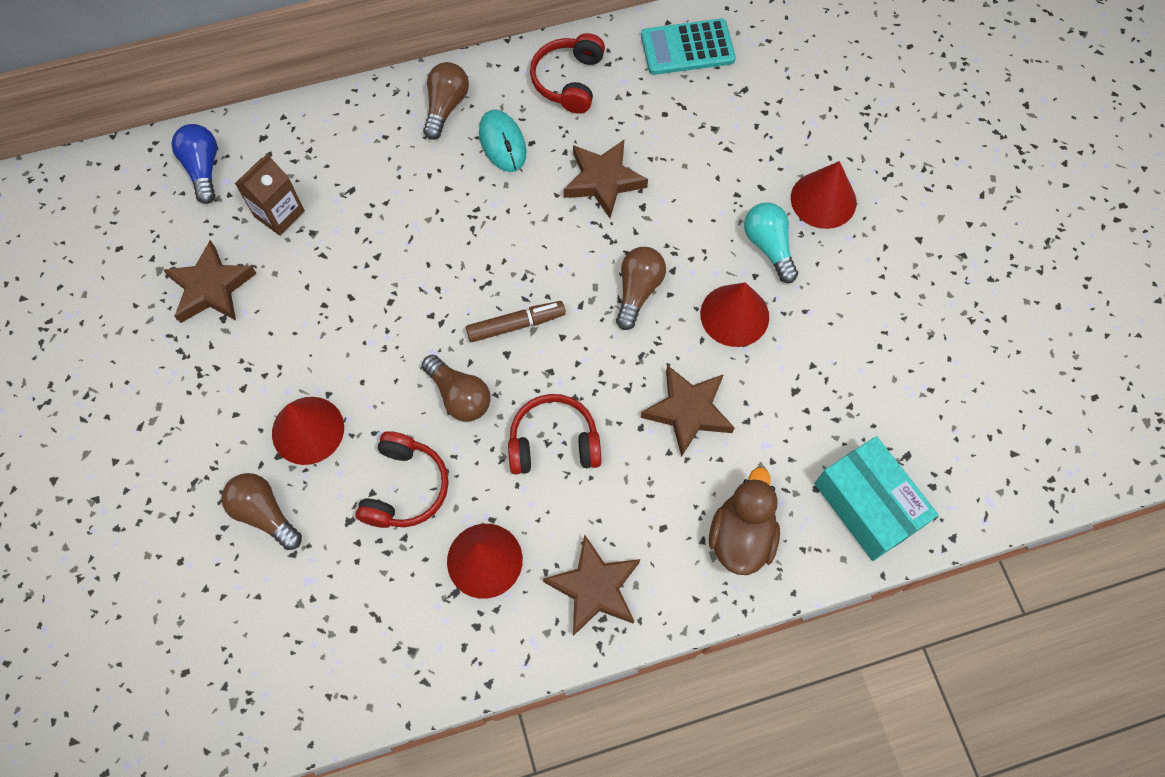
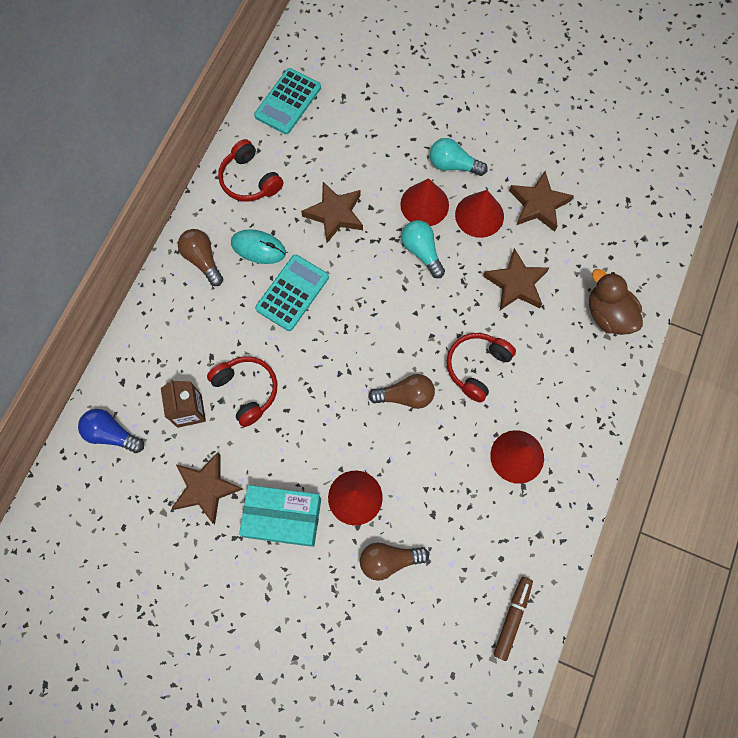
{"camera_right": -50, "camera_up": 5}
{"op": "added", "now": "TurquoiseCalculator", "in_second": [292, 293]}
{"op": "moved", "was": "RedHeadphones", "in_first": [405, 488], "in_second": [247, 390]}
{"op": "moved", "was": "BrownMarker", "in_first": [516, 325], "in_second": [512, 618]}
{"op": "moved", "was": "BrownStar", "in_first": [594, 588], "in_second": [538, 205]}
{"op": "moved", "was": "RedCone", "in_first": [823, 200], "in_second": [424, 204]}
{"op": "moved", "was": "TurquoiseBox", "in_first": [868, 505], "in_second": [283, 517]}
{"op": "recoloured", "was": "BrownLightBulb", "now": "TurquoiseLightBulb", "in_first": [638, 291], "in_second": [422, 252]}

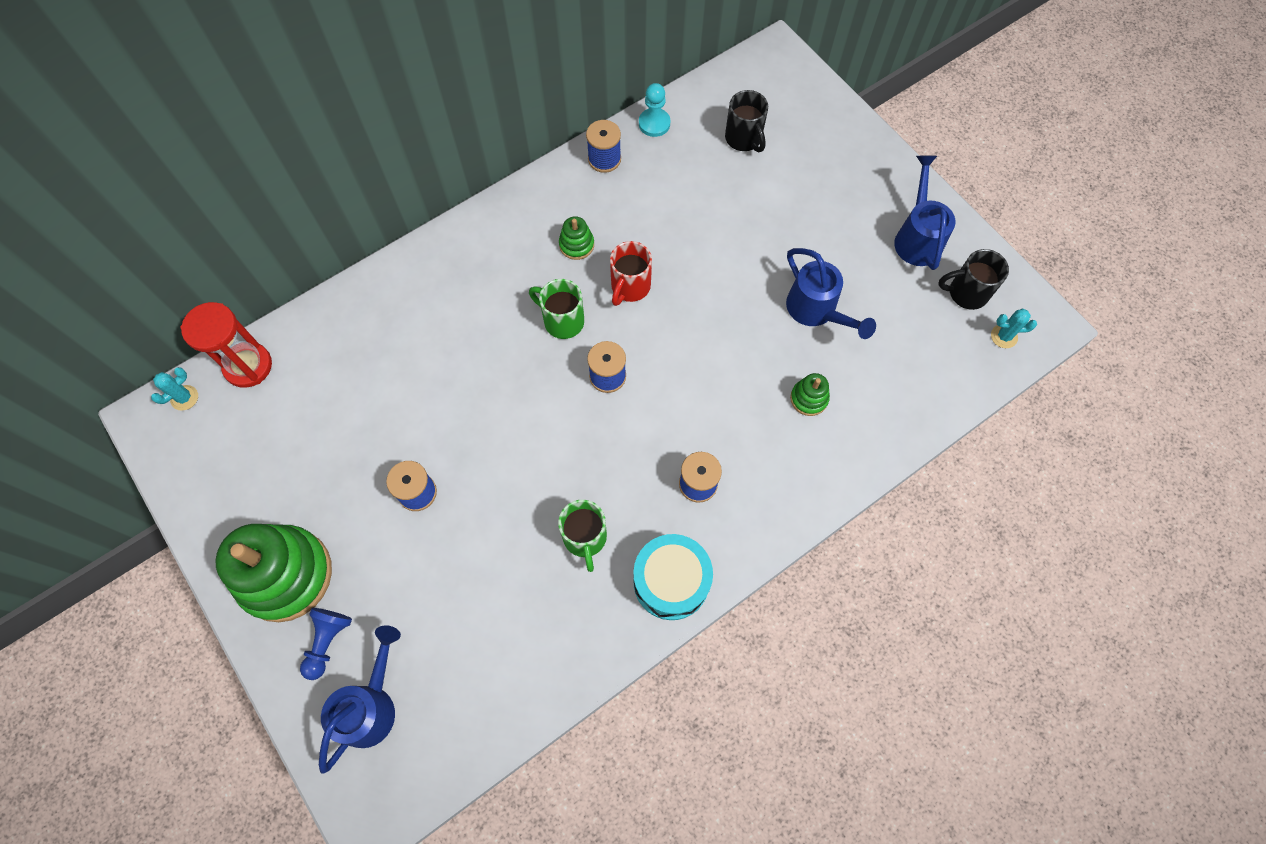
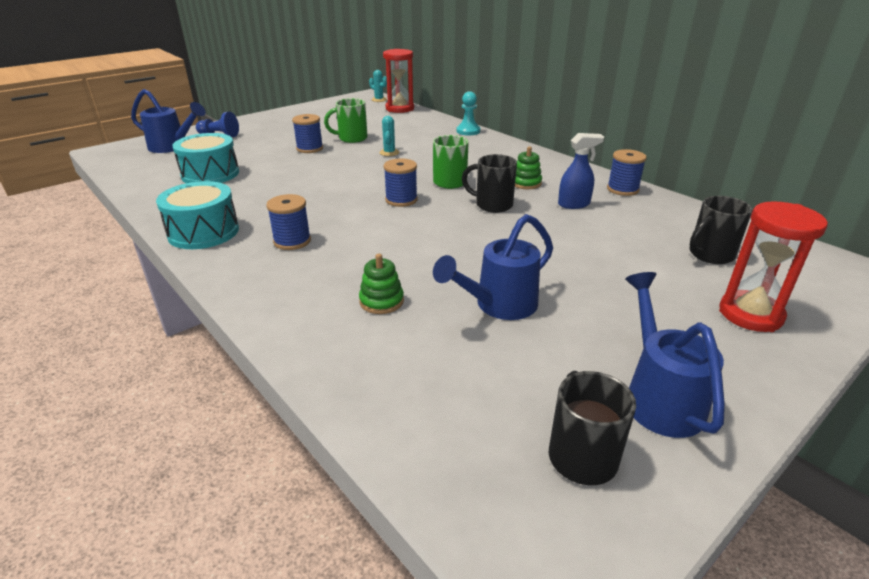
{"camera_right": 85, "camera_up": -35}
{"op": "removed", "was": "GreenStackingToy", "in_first": [285, 575]}
{"op": "added", "now": "TurquoiseDrum", "in_second": [210, 174]}
{"op": "added", "now": "BlueSprayBottle", "in_second": [574, 204]}
{"op": "added", "now": "RedHourglass", "in_second": [750, 314]}
{"op": "moved", "was": "GreenMug", "in_first": [585, 538], "in_second": [351, 138]}
{"op": "moved", "was": "TurquoisePawn", "in_first": [654, 123], "in_second": [468, 131]}
{"op": "moved", "was": "TurquoiseCactus", "in_first": [1004, 336], "in_second": [389, 153]}
{"op": "recoloured", "was": "RedMug", "now": "BlackMug", "in_first": [630, 287], "in_second": [492, 205]}
{"op": "turned", "was": "BlueWateringCan", "in_first": [917, 237], "in_second": [659, 397], "clockwise": -90}

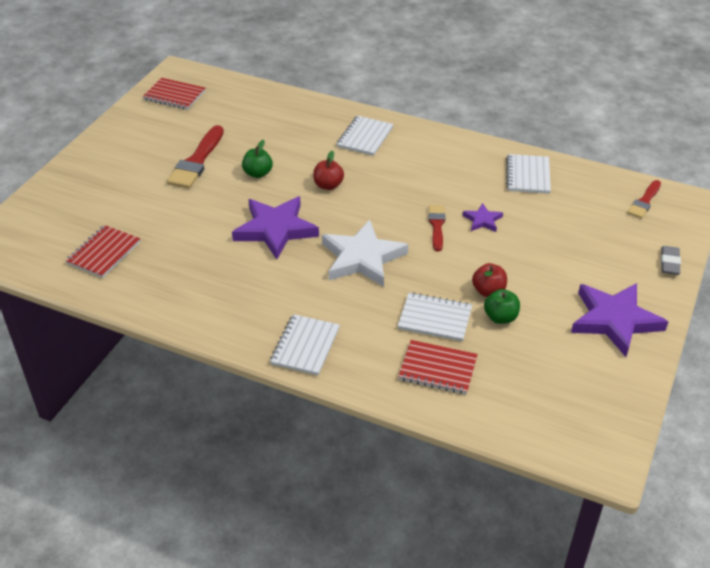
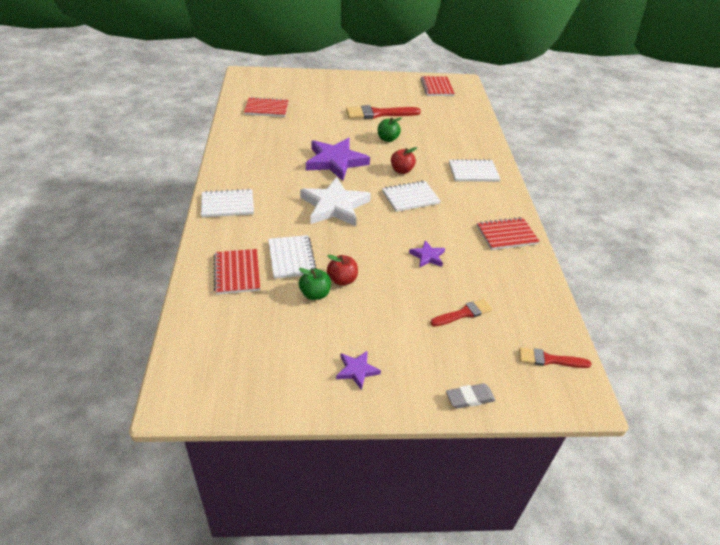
{"camera_right": 60, "camera_up": 0}
{"op": "added", "now": "RedNotebook", "in_second": [506, 235]}
{"op": "moved", "was": "RedBrush", "in_first": [437, 226], "in_second": [463, 313]}
{"op": "moved", "was": "WhiteNotebook", "in_first": [528, 175], "in_second": [410, 197]}
{"op": "resized", "was": "PurpleStar", "in_first": [615, 320], "in_second": [357, 370], "ratio": 0.48}

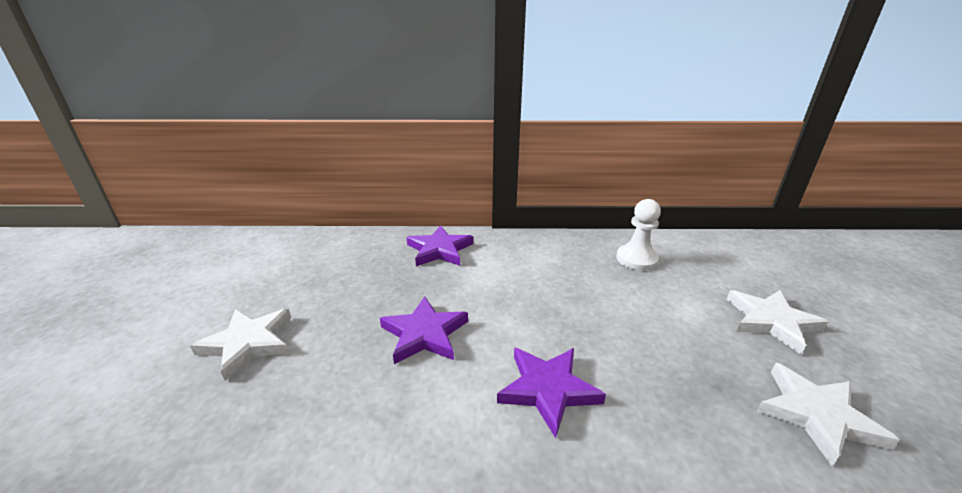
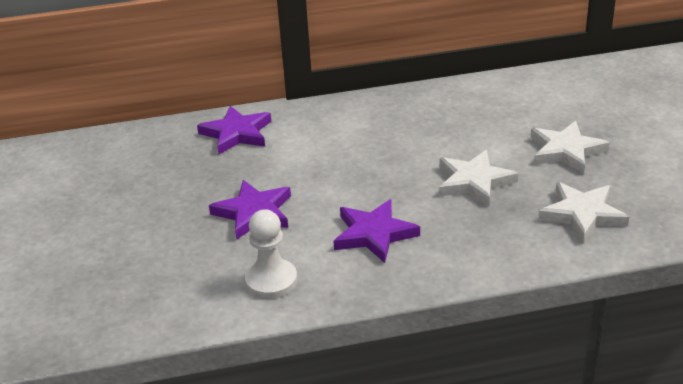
{"camera_right": -10, "camera_up": 5}
{"op": "moved", "was": "WhiteStar", "in_first": [248, 343], "in_second": [474, 182]}
{"op": "moved", "was": "WhitePawn", "in_first": [636, 259], "in_second": [271, 281]}

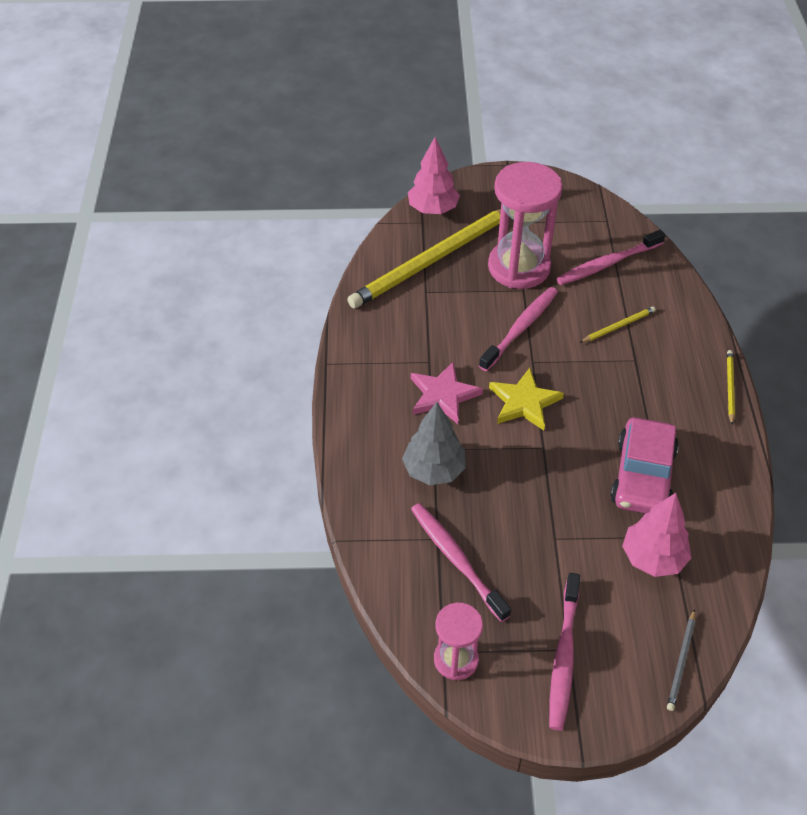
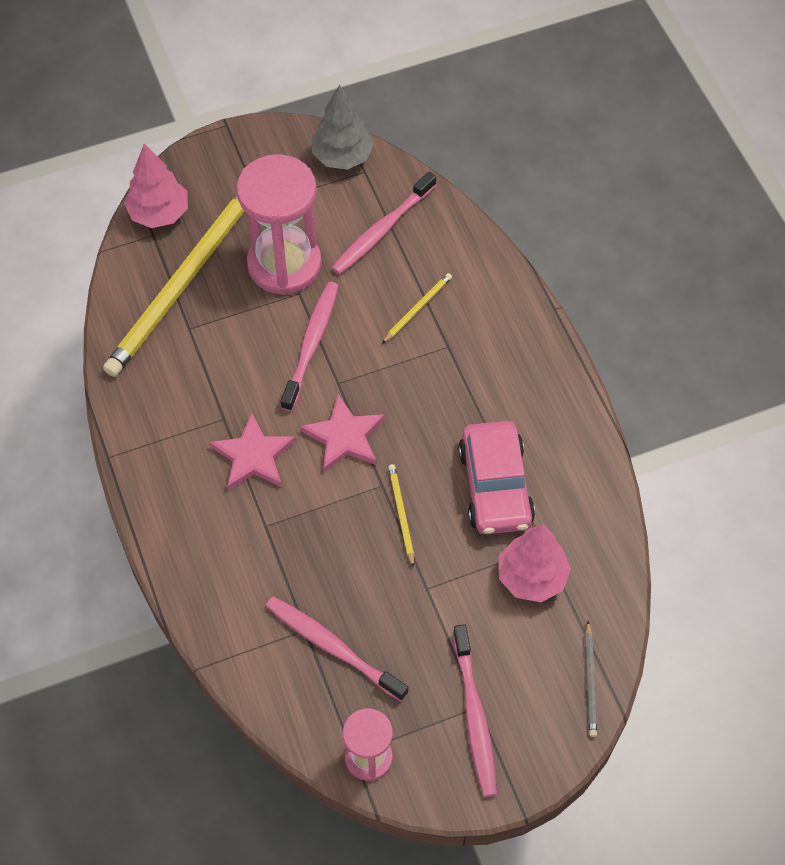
{"camera_right": -20, "camera_up": 10}
{"op": "moved", "was": "GreyTree", "in_first": [434, 470], "in_second": [342, 157]}
{"op": "moved", "was": "YellowPencil", "in_first": [730, 387], "in_second": [401, 514]}
{"op": "recoloured", "was": "YellowStar", "now": "PinkStar", "in_first": [524, 402], "in_second": [344, 437]}

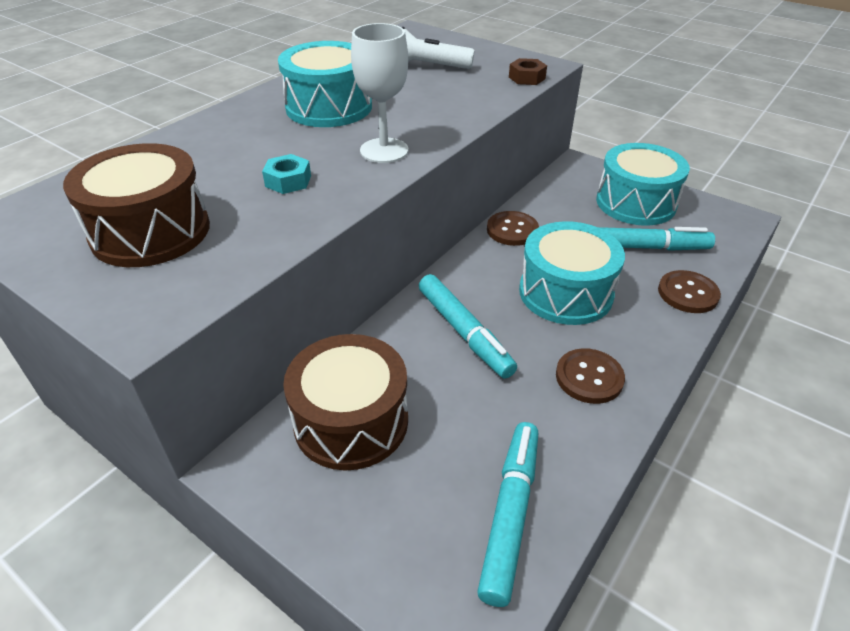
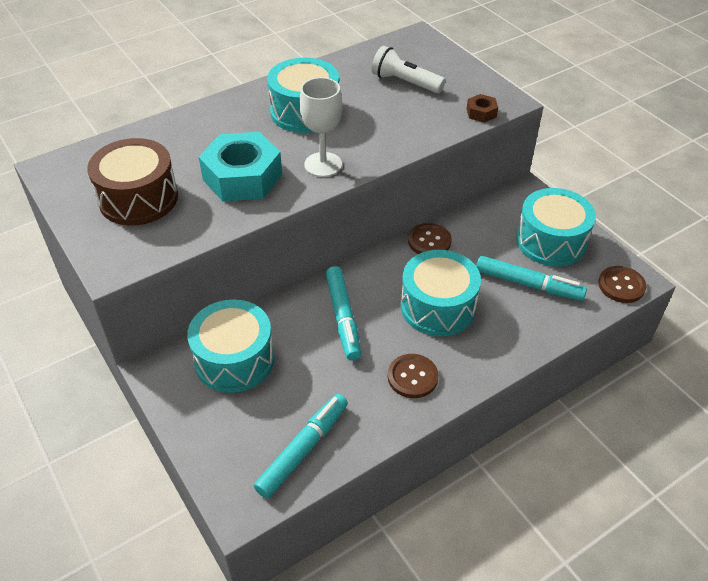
{"camera_right": 20, "camera_up": 5}
{"op": "moved", "was": "BrownButton", "in_first": [687, 293], "in_second": [621, 285]}
{"op": "recoloured", "was": "BrownDrum", "now": "TurquoiseDrum", "in_first": [351, 421], "in_second": [234, 359]}
{"op": "resized", "was": "TurquoiseNut", "in_first": [288, 181], "in_second": [242, 177], "ratio": 2.26}

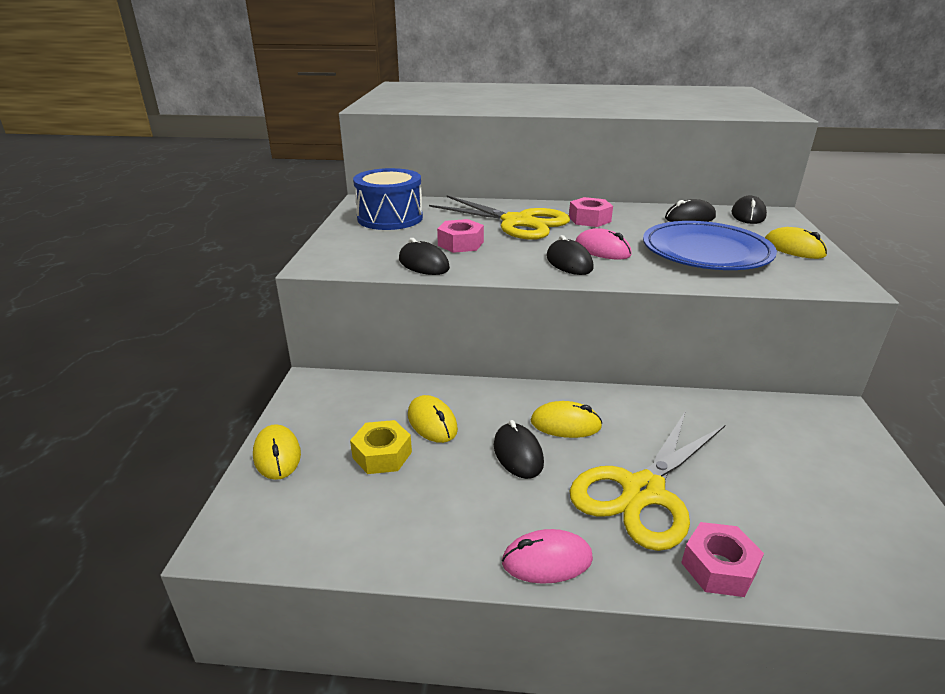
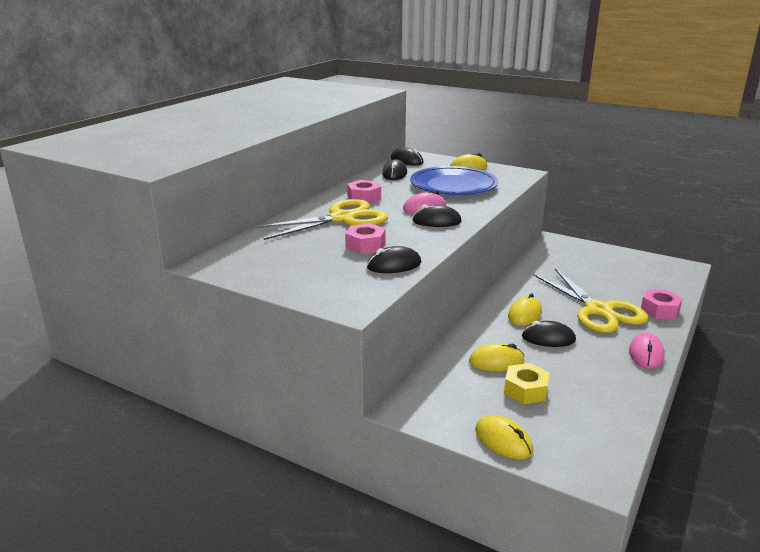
{"camera_right": -65, "camera_up": -5}
{"op": "removed", "was": "BlueDrum", "in_first": [390, 218]}
{"op": "turned", "was": "YellowMouse", "in_first": [277, 455], "in_second": [503, 440], "clockwise": 45}

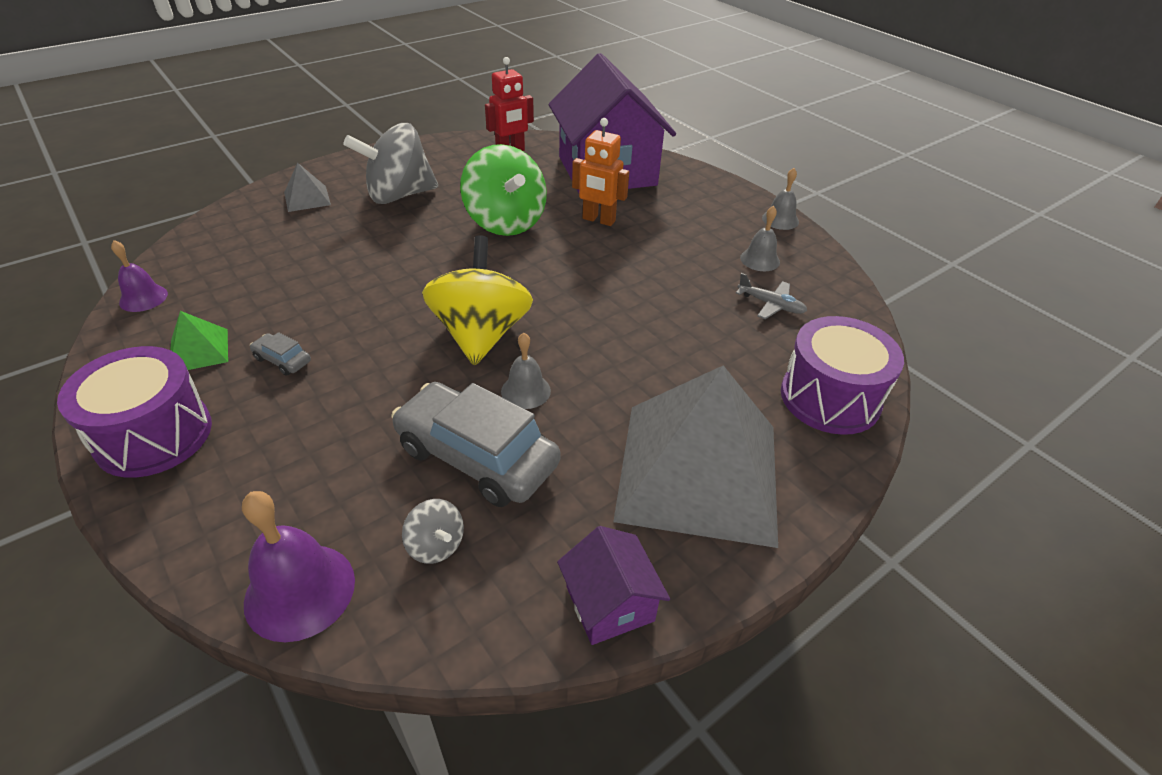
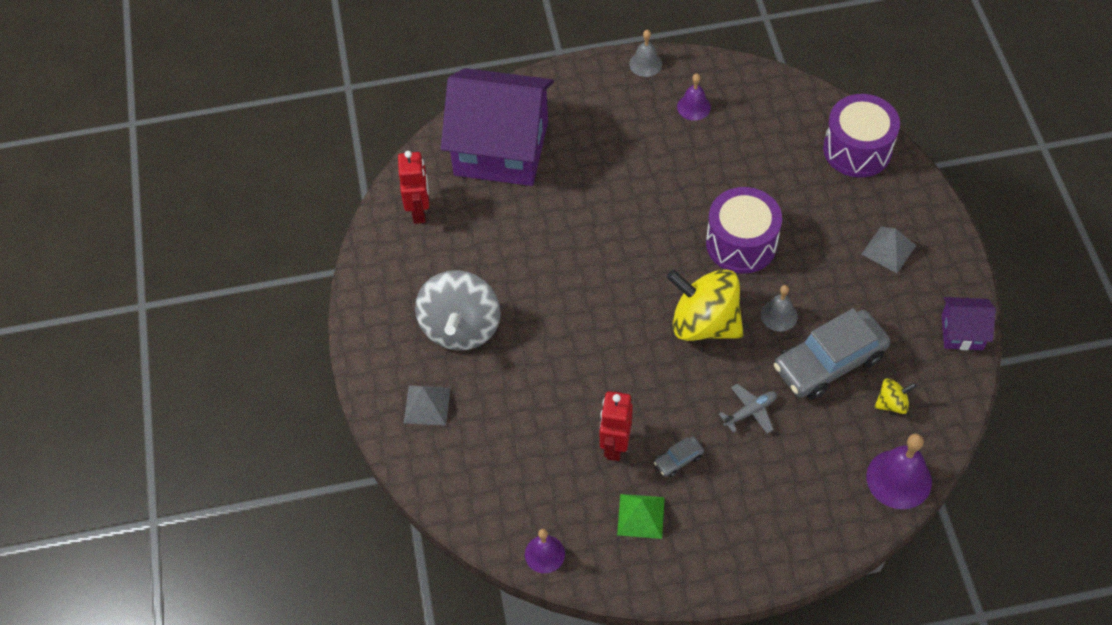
{"camera_right": -60, "camera_up": 15}
{"op": "removed", "was": "GreenSpinningTop", "in_first": [505, 222]}
{"op": "removed", "was": "OrangeRobot", "in_first": [598, 220]}
{"op": "added", "now": "RedRobot", "in_second": [615, 445]}
{"op": "moved", "was": "PurpleDrum", "in_first": [154, 435], "in_second": [741, 243]}
{"op": "moved", "was": "GreyPlane", "in_first": [771, 305], "in_second": [750, 411]}
{"op": "recoloured", "was": "GreySpinningTop", "now": "YellowSpinningTop", "in_first": [436, 545], "in_second": [892, 403]}
{"op": "recoloured", "was": "GreyBell", "now": "PurpleBell", "in_first": [760, 260], "in_second": [693, 107]}
{"op": "resized", "was": "GreyPyramid", "in_first": [698, 471], "in_second": [888, 249], "ratio": 0.41}

